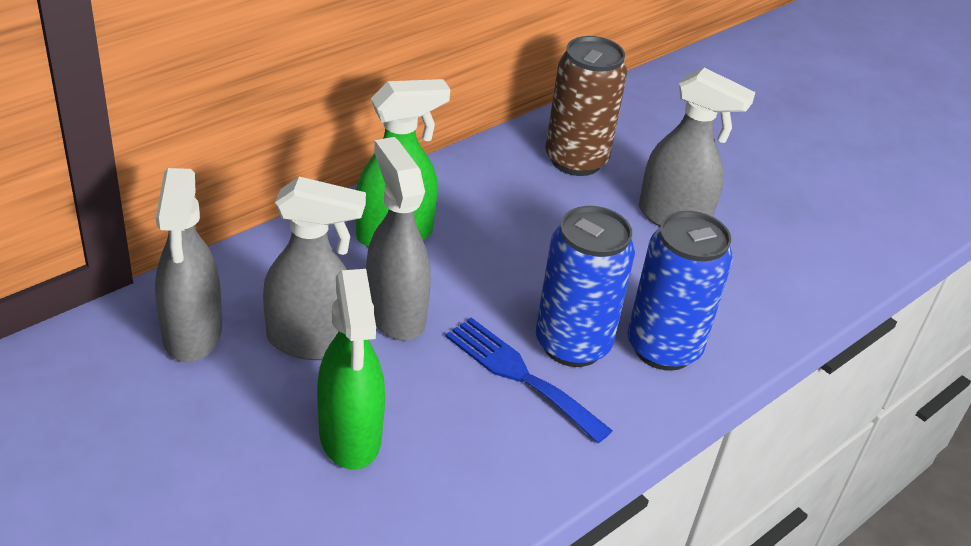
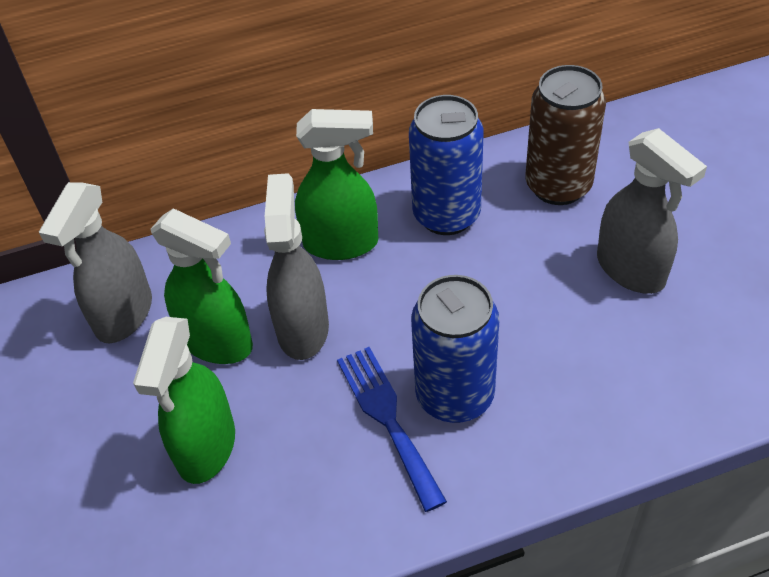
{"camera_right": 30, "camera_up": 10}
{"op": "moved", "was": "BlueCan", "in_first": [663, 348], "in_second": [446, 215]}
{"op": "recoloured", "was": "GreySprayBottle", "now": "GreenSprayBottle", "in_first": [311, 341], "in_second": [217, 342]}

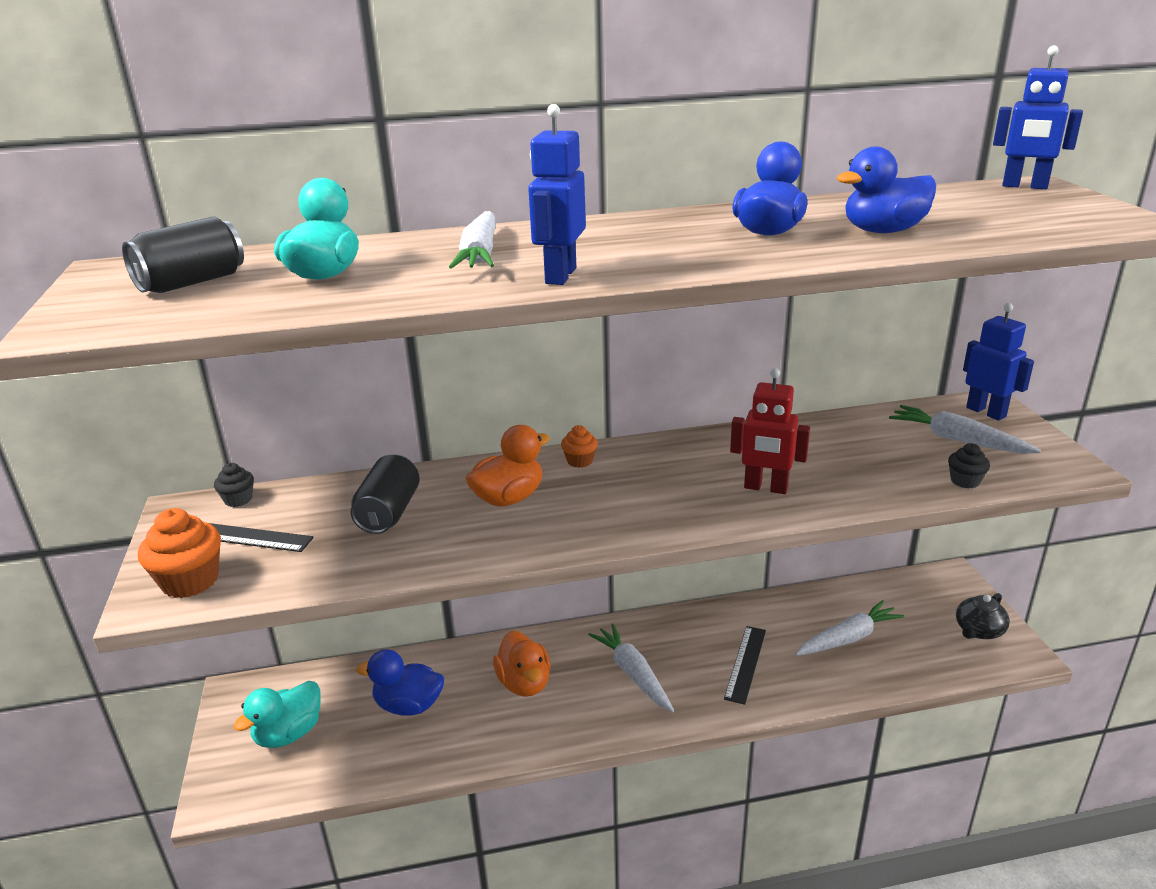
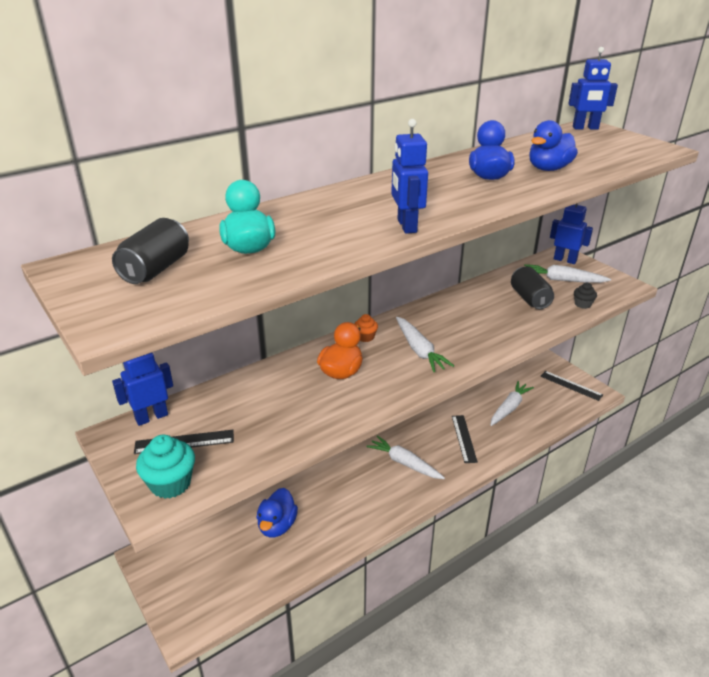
{"camera_right": -25, "camera_up": 5}
{"op": "removed", "was": "TurquoiseDuck", "in_first": [289, 734]}
{"op": "removed", "was": "OrangeDuck", "in_first": [524, 683]}
{"op": "removed", "was": "RedRobot", "in_first": [765, 488]}
{"op": "moved", "was": "BlackCan", "in_first": [389, 512], "in_second": [529, 299]}
{"op": "moved", "was": "WhiteCarrot", "in_first": [480, 254], "in_second": [419, 350]}
{"op": "replaced", "was": "BlackCupcake", "now": "BlueRobot", "in_first": [238, 499], "in_second": [151, 417]}
{"op": "replaced", "was": "BlackTeapot", "now": "BlackRuler", "in_first": [978, 630], "in_second": [571, 385]}
{"op": "recoloured", "was": "OrangeCupcake", "now": "TurquoiseCupcake", "in_first": [190, 581], "in_second": [170, 483]}
{"op": "turned", "was": "BlueDuck", "in_first": [408, 705], "in_second": [277, 525], "clockwise": -60}

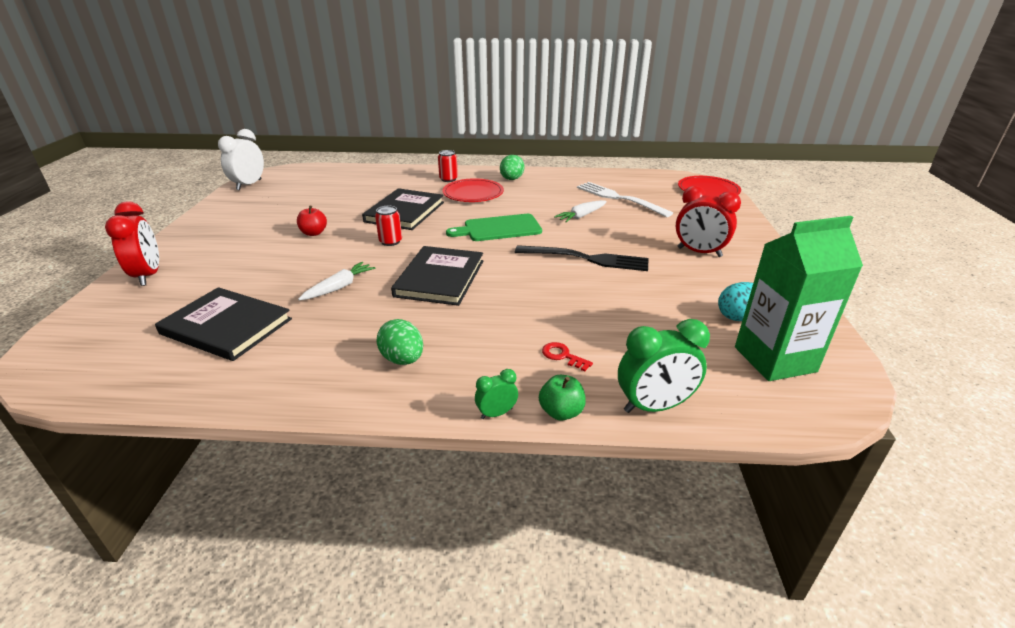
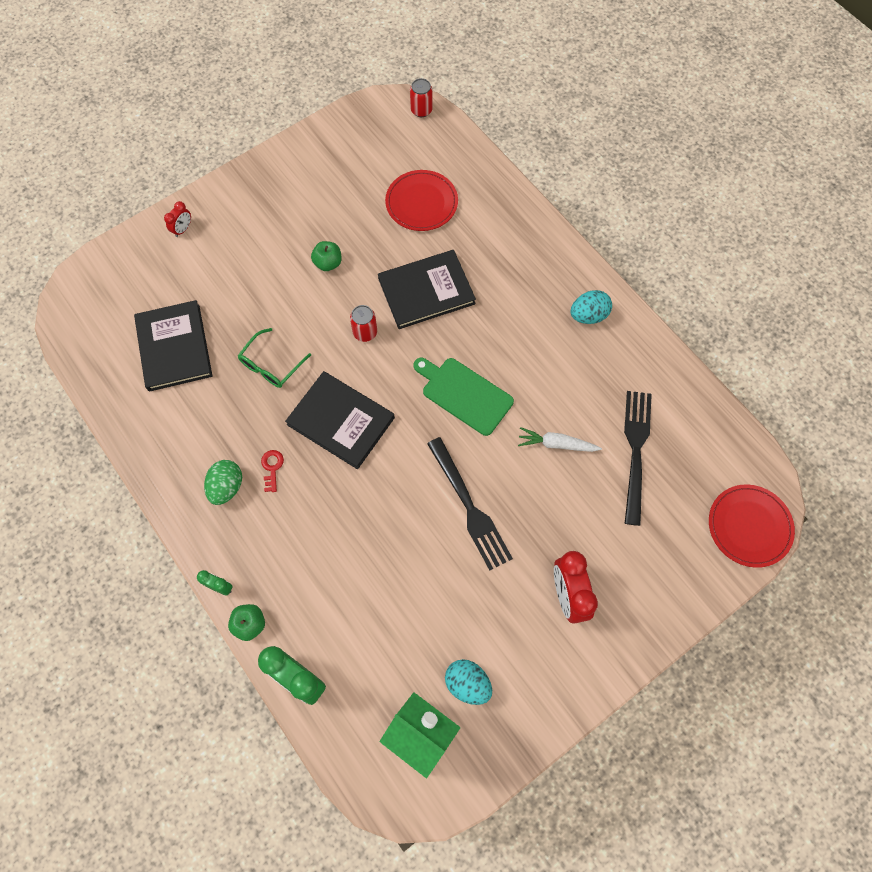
{"camera_right": 50, "camera_up": 35}
{"op": "removed", "was": "WhiteClock", "in_first": [249, 185]}
{"op": "moved", "was": "RedCan", "in_first": [448, 179], "in_second": [421, 110]}
{"op": "moved", "was": "RedPlate", "in_first": [473, 193], "in_second": [421, 203]}
{"op": "moved", "was": "RedKey", "in_first": [562, 356], "in_second": [272, 468]}
{"op": "replaced", "was": "WhiteCarrot", "now": "GreenGlasses", "in_first": [339, 287], "in_second": [271, 365]}
{"op": "recoloured", "was": "RedApple", "now": "GreenApple", "in_first": [314, 233], "in_second": [328, 263]}
{"op": "recoloured", "was": "GreenEgg", "now": "TurquoiseEgg", "in_first": [511, 179], "in_second": [588, 315]}
{"op": "recoloured", "was": "WhiteFork", "now": "BlackFork", "in_first": [619, 198], "in_second": [635, 451]}
{"op": "turned", "was": "BlackBook", "in_first": [440, 278], "in_second": [341, 421], "clockwise": 60}
{"op": "resized", "was": "RedClock", "in_first": [148, 275], "in_second": [183, 229], "ratio": 0.51}

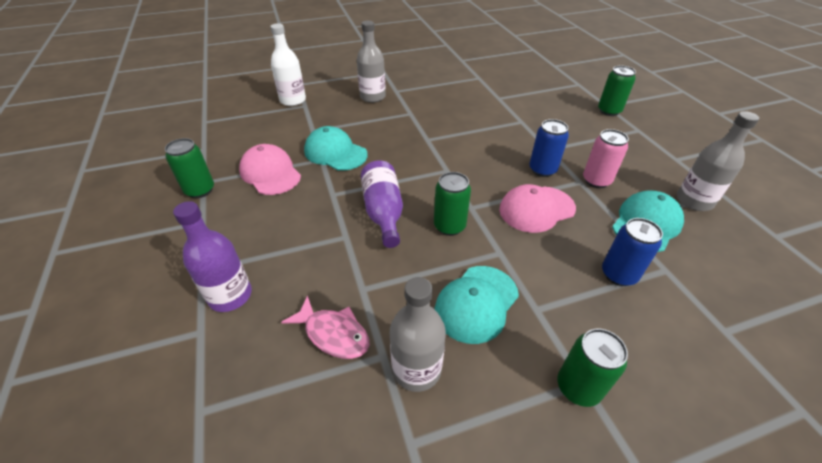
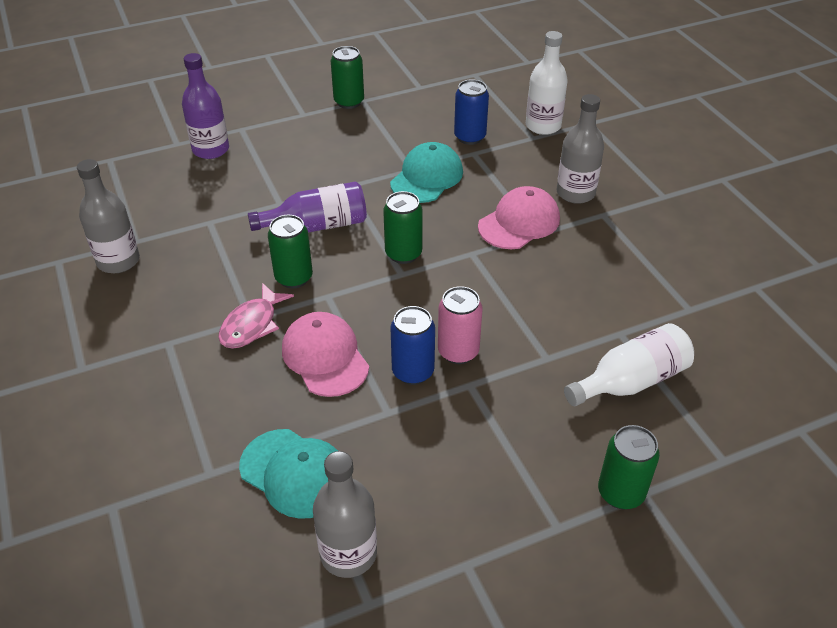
{"camera_right": 85, "camera_up": 0}
{"op": "removed", "was": "TurquoiseCap", "in_first": [476, 303]}
{"op": "added", "now": "WhiteBottle", "in_second": [630, 381]}
{"op": "moved", "was": "PinkCap", "in_first": [270, 173], "in_second": [519, 222]}
{"op": "moved", "was": "PinkFish", "in_first": [333, 334], "in_second": [252, 324]}
{"op": "moved", "was": "GreenCan", "in_first": [578, 387], "in_second": [403, 254]}
{"op": "moved", "was": "PinkCan", "in_first": [596, 181], "in_second": [458, 352]}
{"op": "moved", "was": "BlueCan", "in_first": [618, 274], "in_second": [470, 137]}

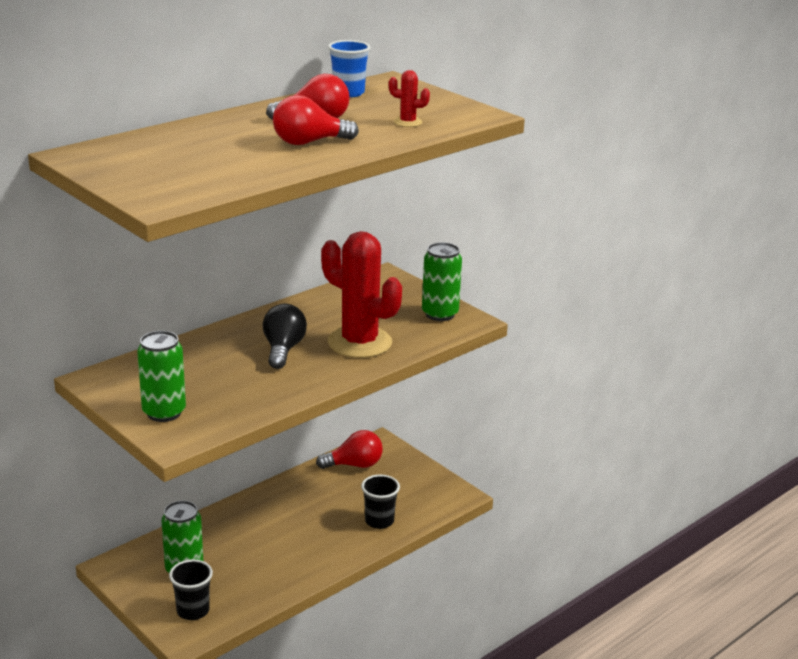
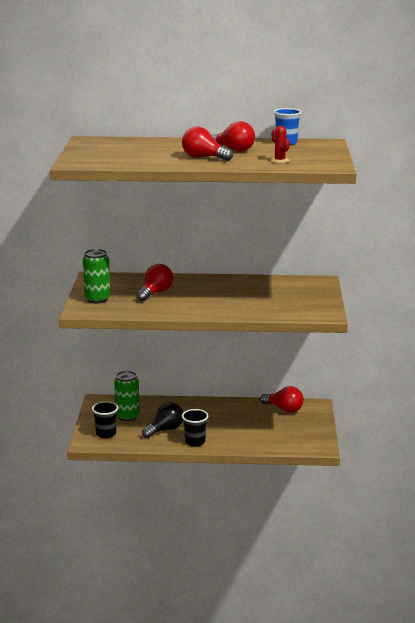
{"camera_right": 45, "camera_up": -5}
{"op": "removed", "was": "RedCactus", "in_first": [359, 343]}
{"op": "removed", "was": "GreenCan", "in_first": [440, 314]}
{"op": "added", "now": "RedLightBulb", "in_second": [155, 293]}
{"op": "moved", "was": "BlackLightBulb", "in_first": [283, 349], "in_second": [165, 430]}
{"op": "moved", "was": "BlackCup", "in_first": [379, 521], "in_second": [195, 442]}

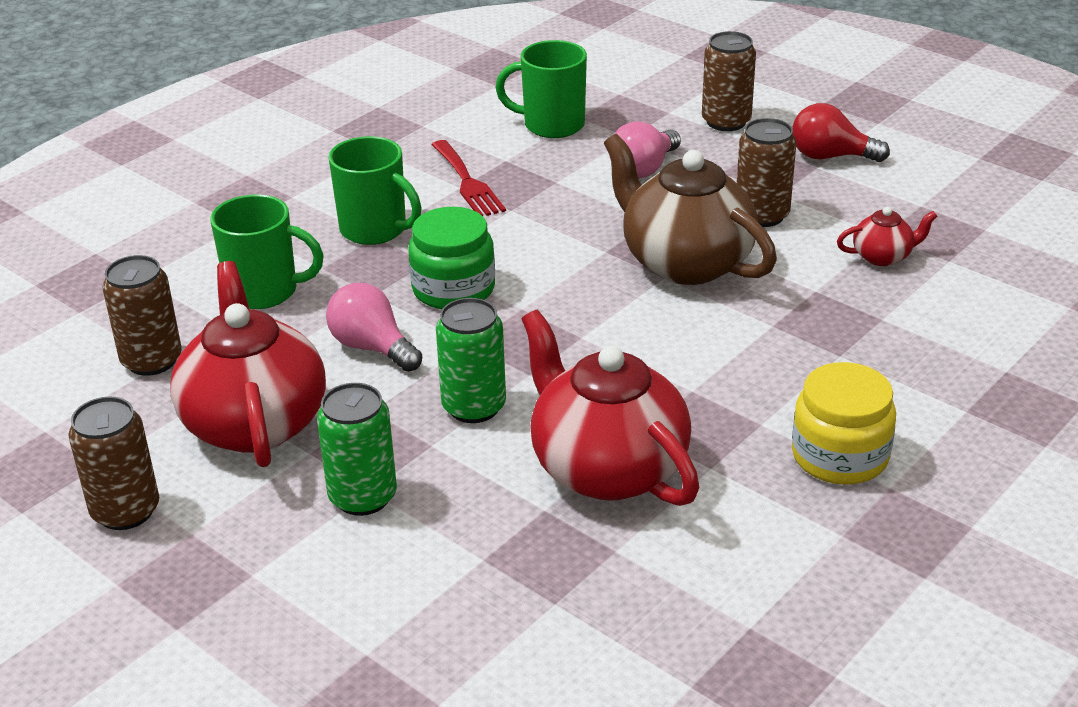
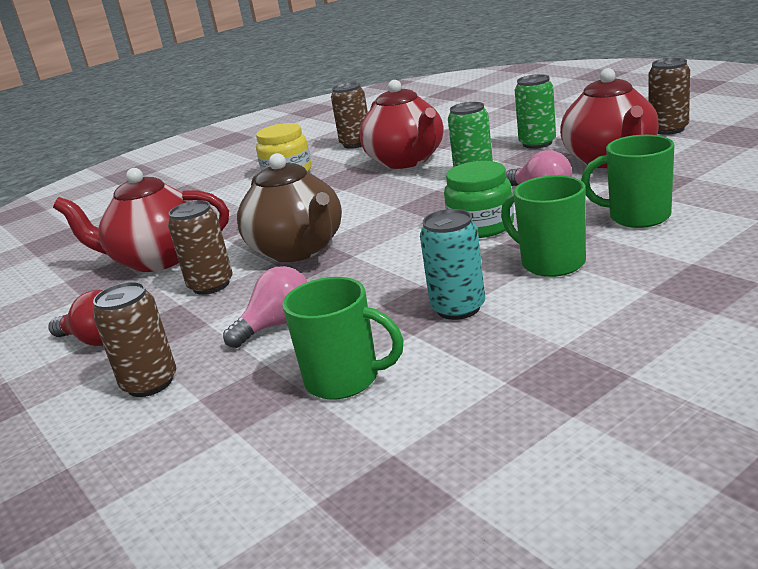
{"camera_right": -165, "camera_up": -10}
{"op": "moved", "was": "BrownCan", "in_first": [152, 360], "in_second": [356, 144]}
{"op": "replaced", "was": "RedFork", "now": "TurquoiseCan", "in_first": [467, 182], "in_second": [458, 308]}
{"op": "resized", "was": "RedTeapot", "in_first": [883, 257], "in_second": [157, 259], "ratio": 2.2}

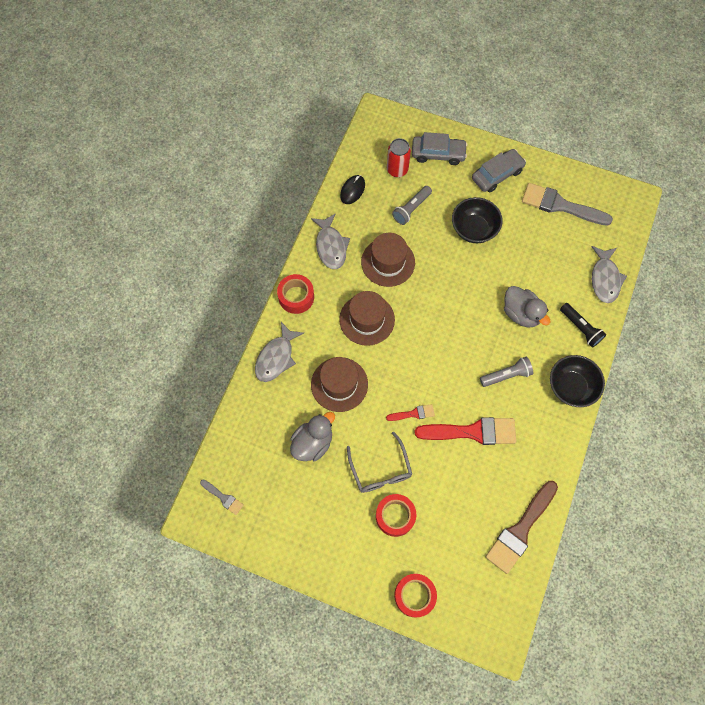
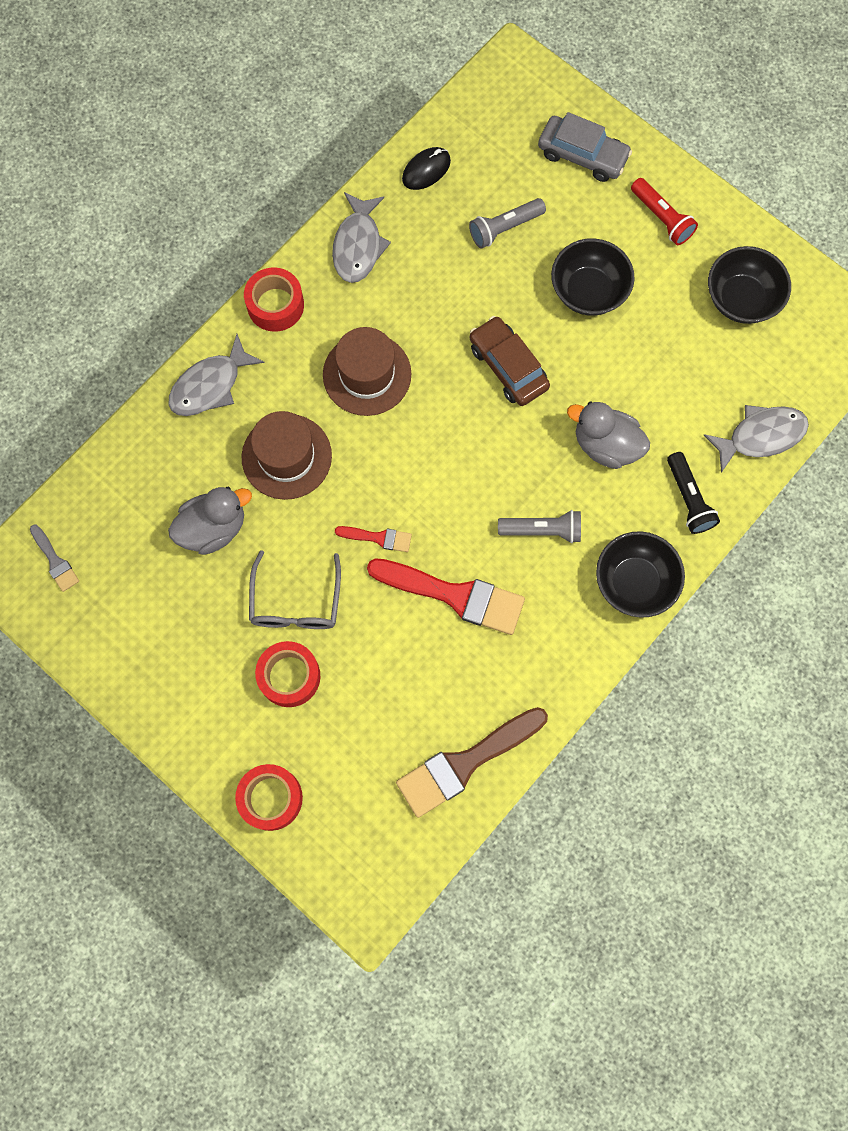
{"camera_right": 20, "camera_up": 5}
{"op": "removed", "was": "BrownHat", "in_first": [388, 262]}
{"op": "removed", "was": "RedCan", "in_first": [397, 169]}
{"op": "added", "now": "BrownCar", "in_second": [508, 366]}
{"op": "replaced", "was": "GreyCar", "now": "RedFlashlight", "in_first": [497, 175], "in_second": [661, 218]}
{"op": "replaced", "was": "GreyBrush", "now": "BlackBowl", "in_first": [560, 205], "in_second": [741, 299]}
{"op": "turned", "was": "GreyDuck", "in_first": [521, 313], "in_second": [606, 445], "clockwise": 135}
{"op": "turned", "was": "GreyFish", "in_first": [604, 279], "in_second": [760, 436], "clockwise": -135}

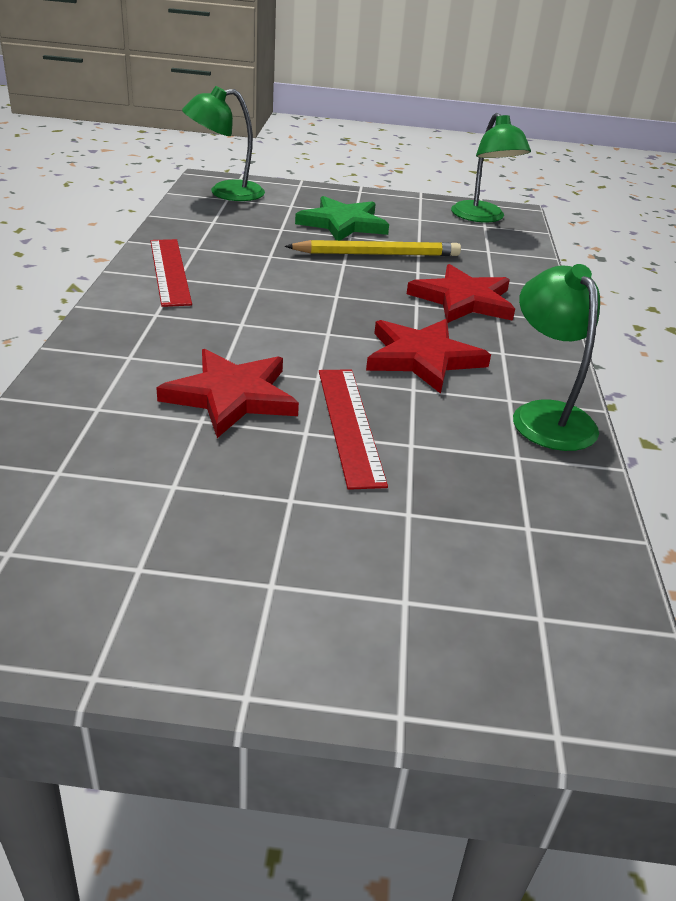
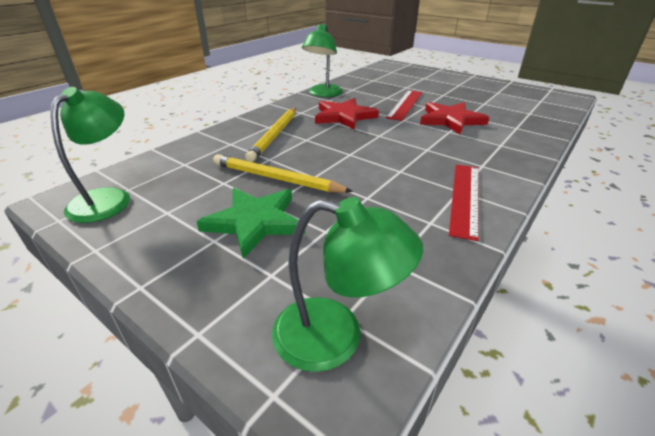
{"camera_right": -145, "camera_up": 0}
{"op": "replaced", "was": "RedStar", "now": "YellowPencil", "in_first": [463, 300], "in_second": [275, 135]}

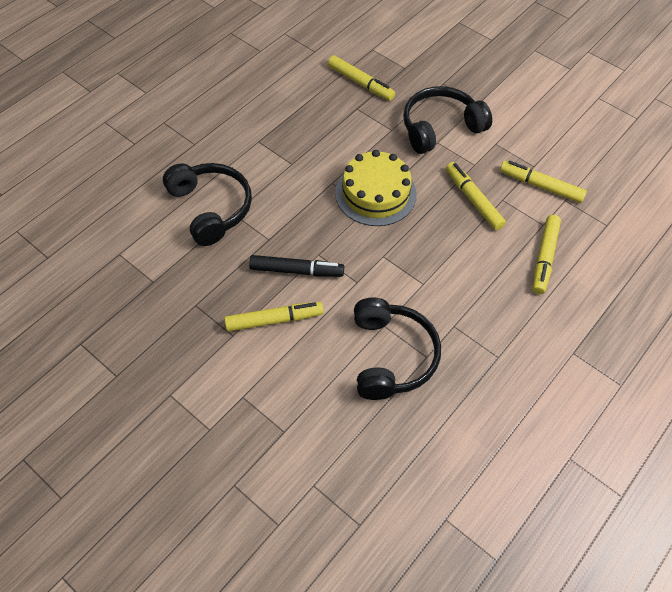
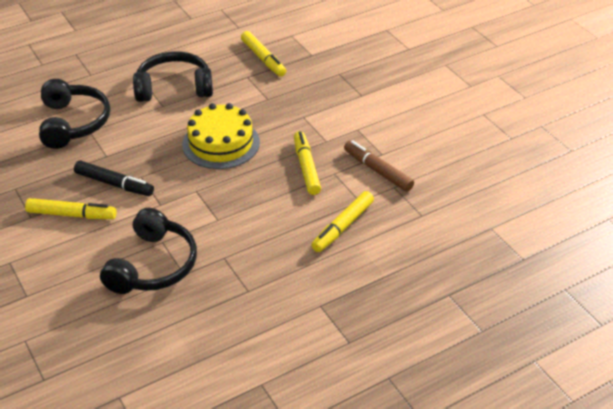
{"camera_right": 20, "camera_up": -15}
{"op": "moved", "was": "BlackHeadphones", "in_first": [440, 128], "in_second": [174, 87]}
{"op": "recoloured", "was": "YellowMarker", "now": "BrownMarker", "in_first": [540, 186], "in_second": [377, 171]}

